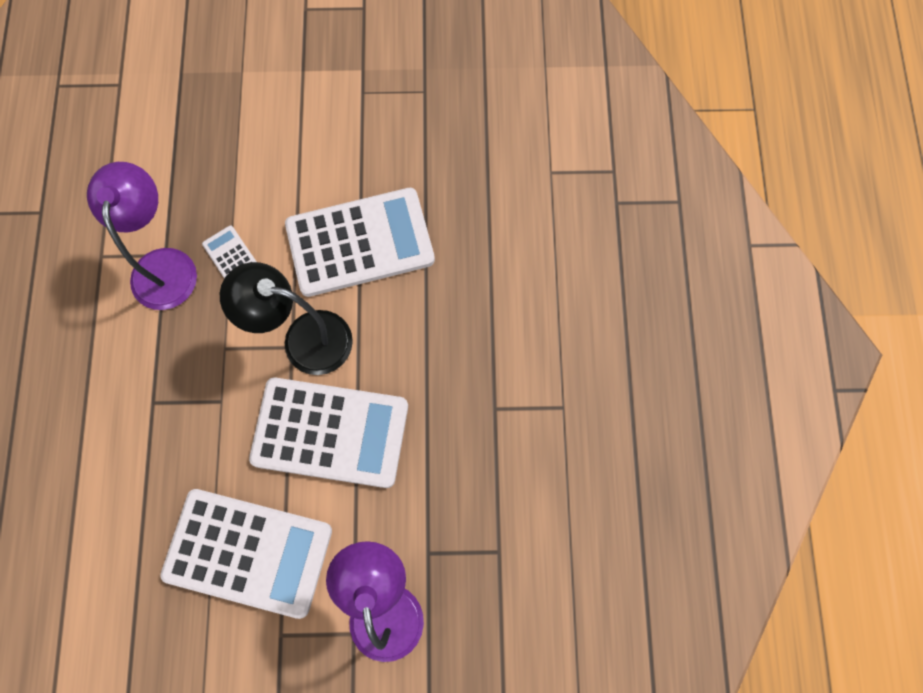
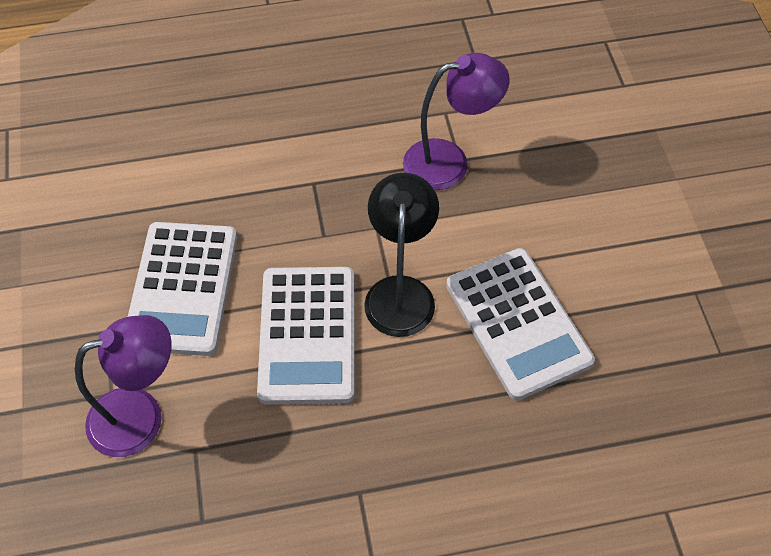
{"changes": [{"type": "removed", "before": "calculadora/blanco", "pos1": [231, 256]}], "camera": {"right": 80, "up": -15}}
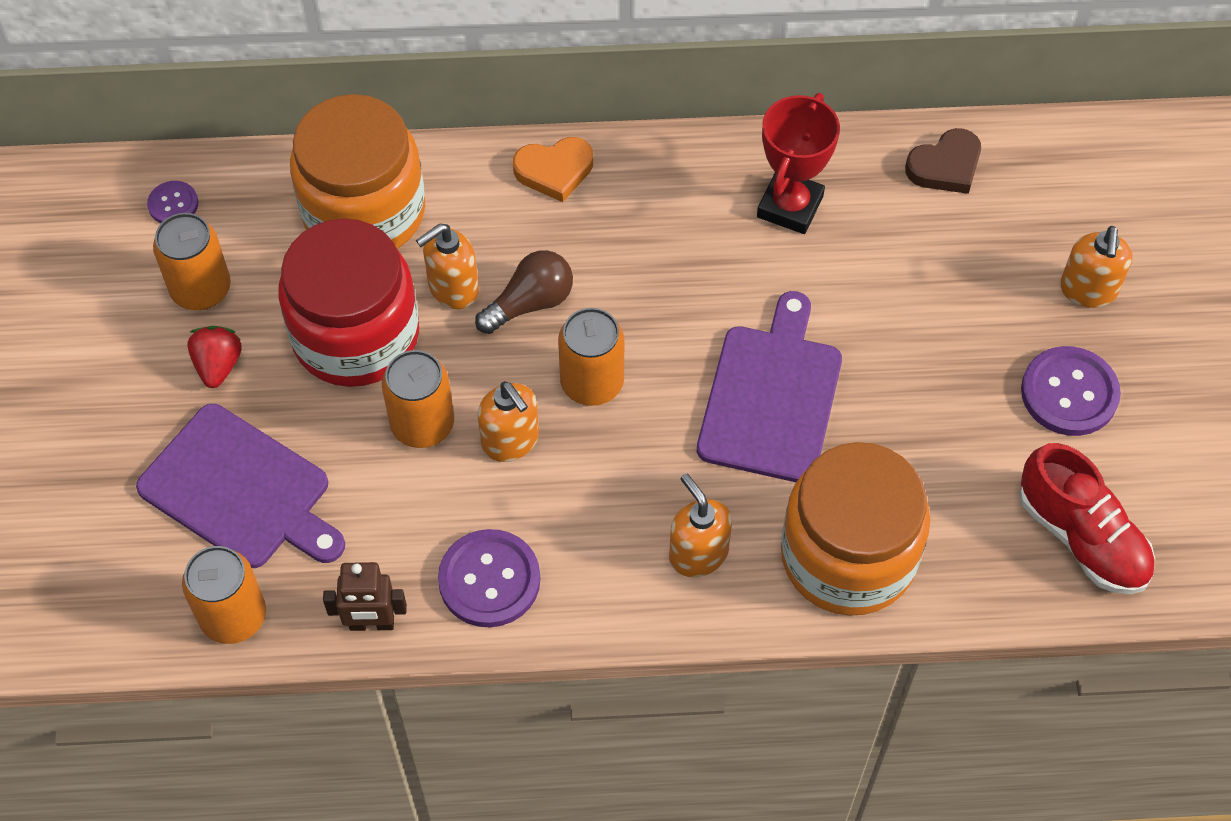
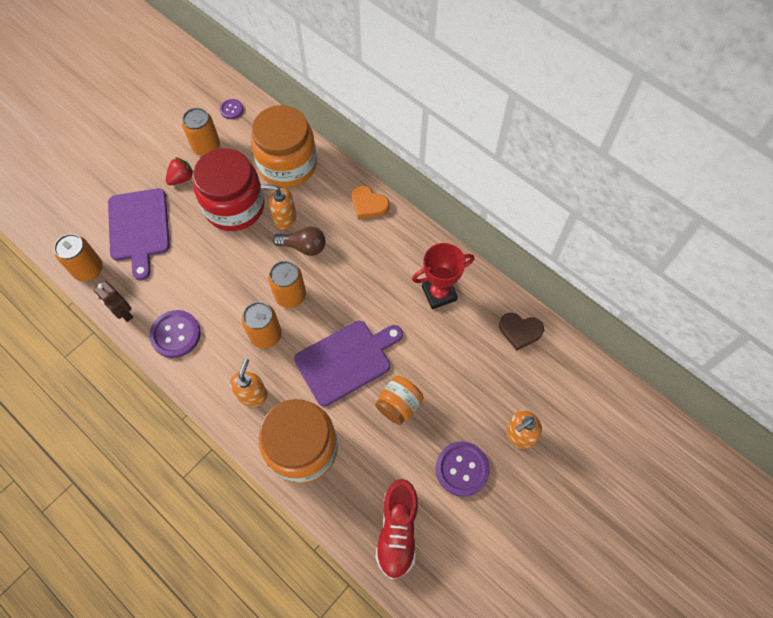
{"changes": [{"type": "removed", "before": "dispensador de jabón/naranja", "pos1": [511, 441]}, {"type": "added", "after": "tarro/naranja", "pos2": [398, 405]}, {"type": "moved", "before": "lata/naranja", "pos1": [422, 424], "pos2": [266, 335]}], "camera": {"right": 45, "up": 5}}
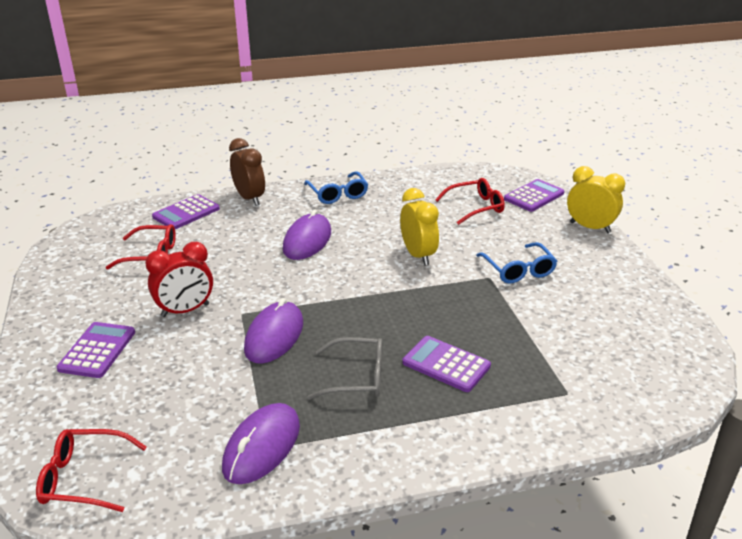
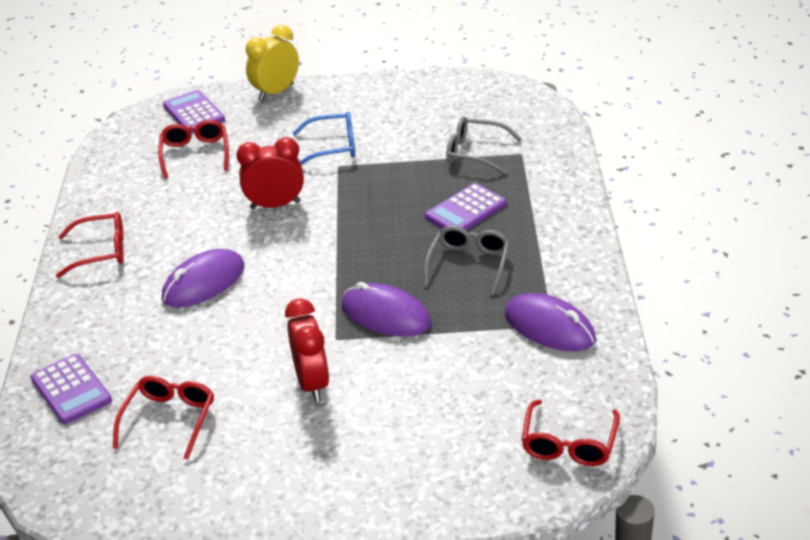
{"changes": [{"type": "removed", "before": "calculadora/morado", "pos1": [97, 350]}, {"type": "removed", "before": "despertador/marrón", "pos1": [249, 198]}, {"type": "added", "after": "gafas/gris", "pos2": [475, 153]}, {"type": "recoloured", "before": "gafas/azul", "after": "gafas/rojo", "pos1": [338, 194], "pos2": [101, 251]}, {"type": "recoloured", "before": "despertador/amarillo", "after": "despertador/rojo", "pos1": [418, 255], "pos2": [275, 205]}, {"type": "turned", "before": "ratón/morado", "pos1": [307, 241], "pos2": [203, 283], "turn": -75}], "camera": {"right": -75, "up": 5}}
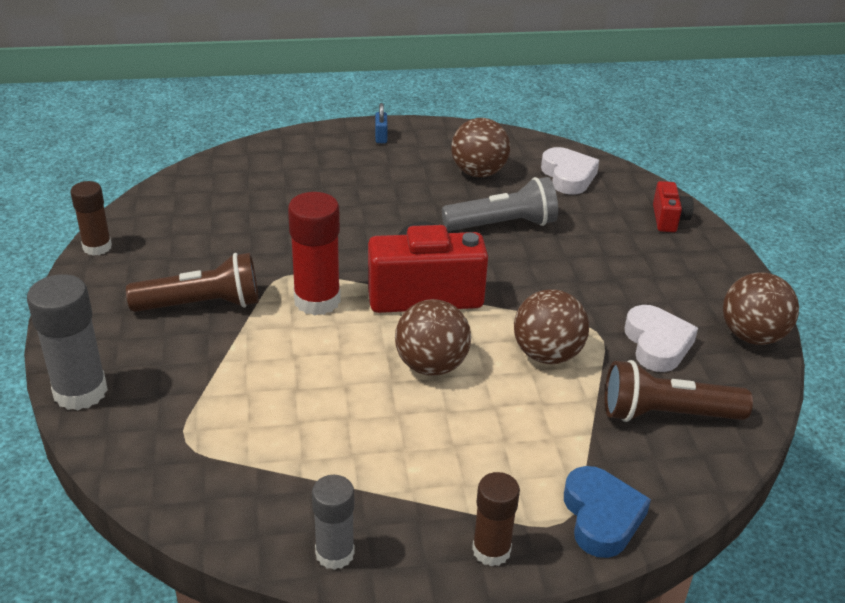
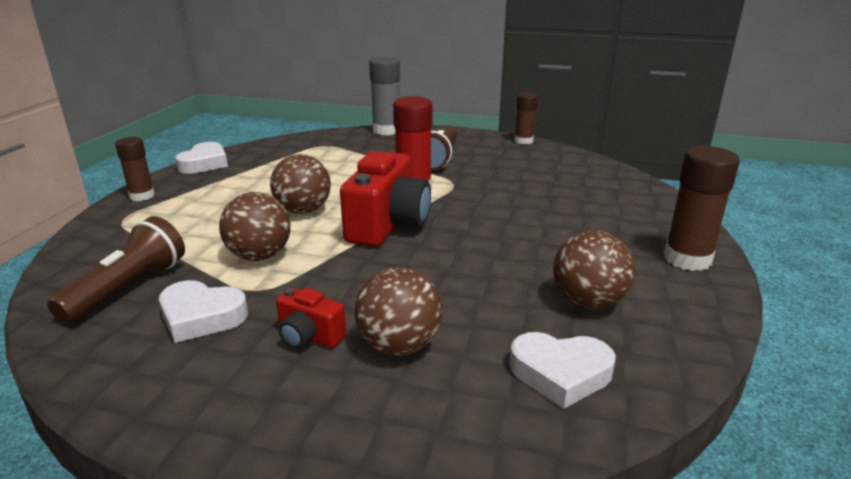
{"changes": [{"type": "removed", "before": "lámpara de mano/gris", "pos1": [503, 225]}, {"type": "removed", "before": "corazón/azul", "pos1": [601, 517]}, {"type": "moved", "before": "cámara/rojo", "pos1": [668, 219], "pos2": [309, 337]}, {"type": "moved", "before": "pelota/marrón", "pos1": [752, 336], "pos2": [399, 346]}, {"type": "replaced", "before": "barra de pegamento/gris", "after": "corazón/blanco", "pos1": [335, 553], "pos2": [204, 163]}, {"type": "replaced", "before": "candado/azul", "after": "barra de pegamento/marrón", "pos1": [381, 137], "pos2": [687, 259]}], "camera": {"right": 115, "up": -10}}
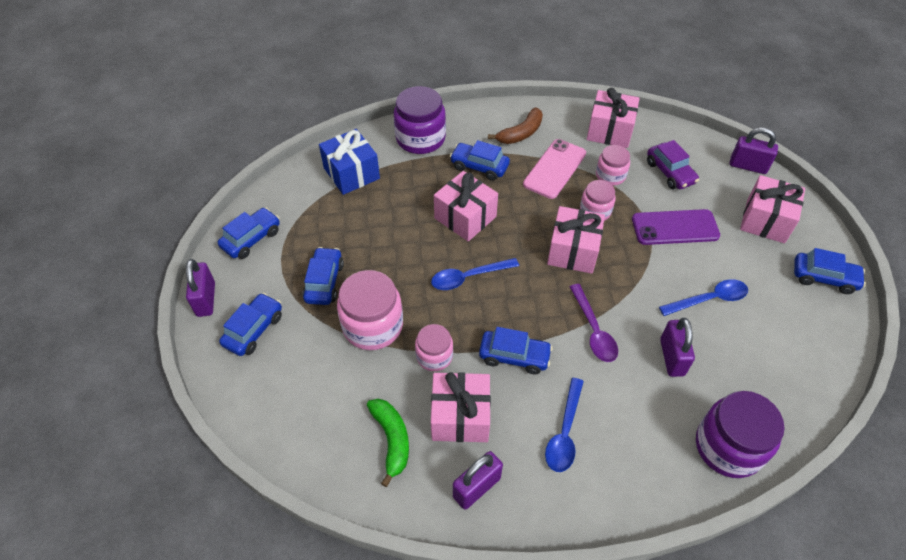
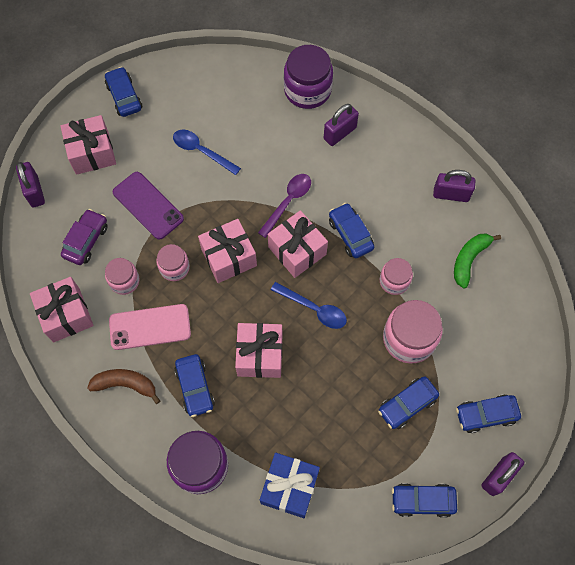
{"changes": [{"type": "removed", "before": "cuchara/azul", "pos1": [564, 432]}, {"type": "moved", "before": "regalo/rosa", "pos1": [460, 416], "pos2": [297, 250]}, {"type": "moved", "before": "candado/morado", "pos1": [672, 357], "pos2": [339, 133]}], "camera": {"right": -130, "up": 15}}
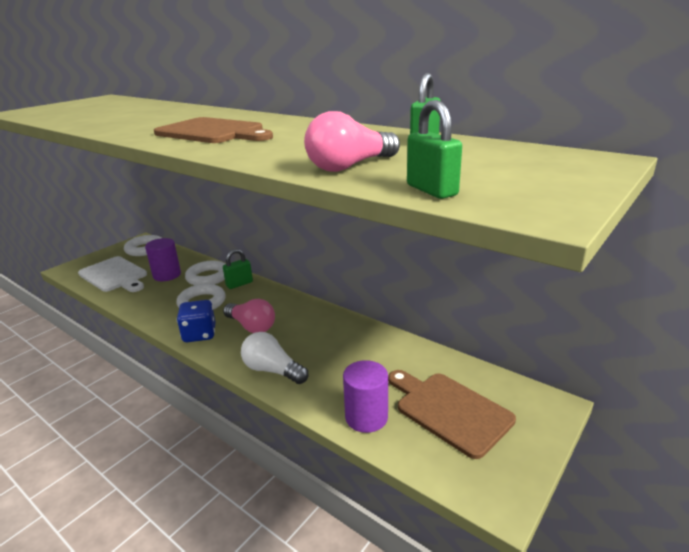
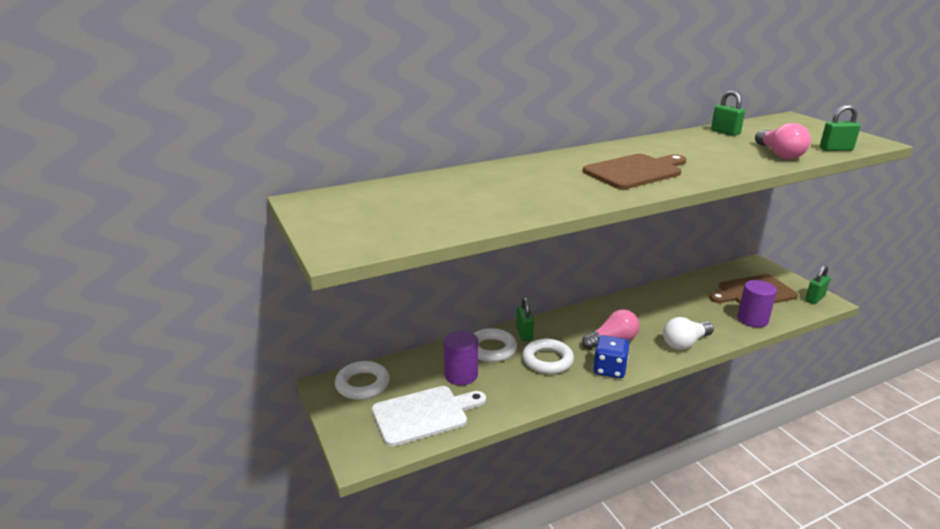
{"changes": [{"type": "added", "after": "candado/verde", "pos2": [814, 299]}], "camera": {"right": -65, "up": 0}}
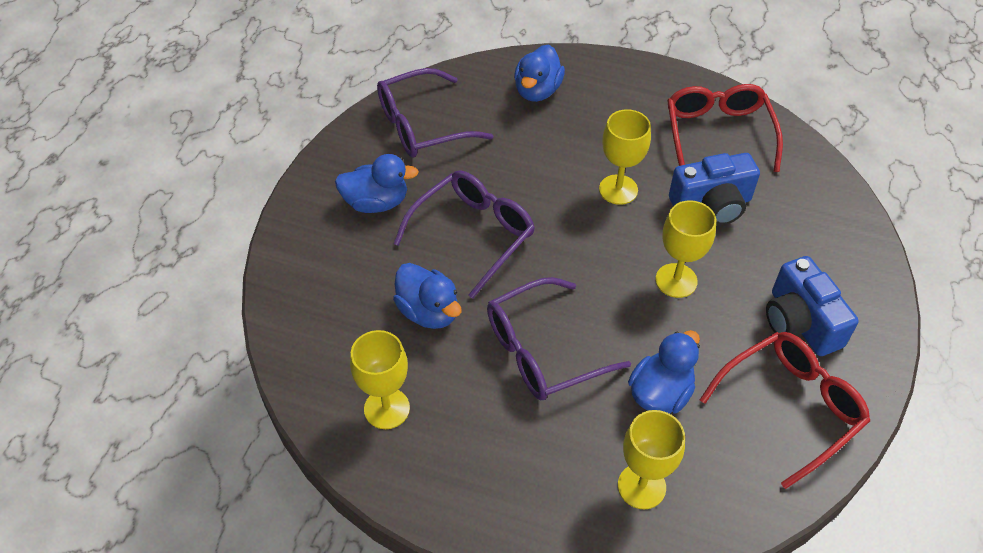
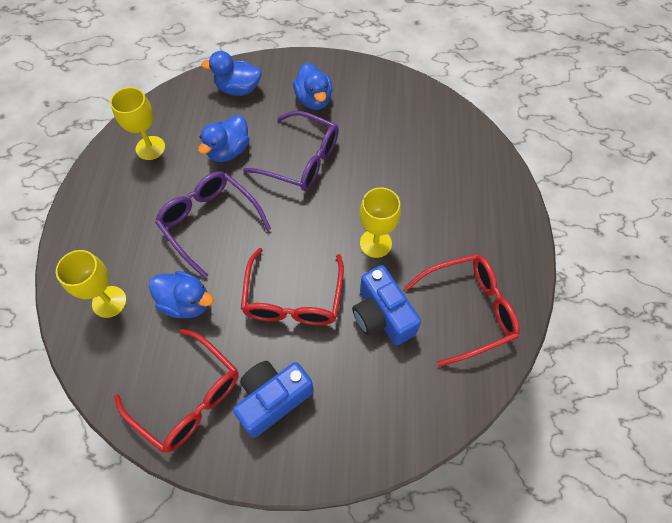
{"changes": [{"type": "removed", "before": "gafas/morado", "pos1": [422, 125]}, {"type": "moved", "before": "pato/azul", "pos1": [537, 91], "pos2": [238, 89]}, {"type": "replaced", "before": "copa/amarillo", "after": "gafas/rojo", "pos1": [676, 280], "pos2": [293, 299]}], "camera": {"right": 75, "up": 10}}
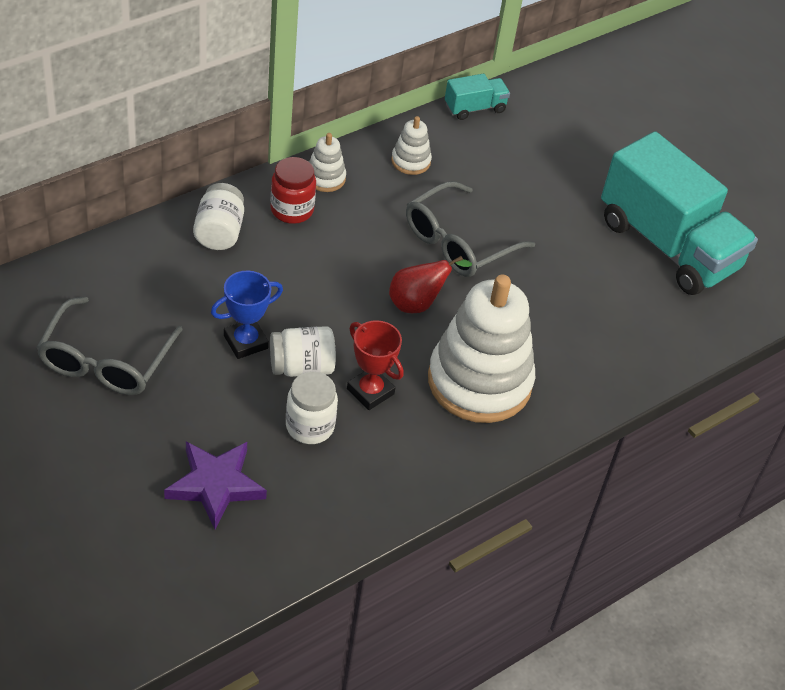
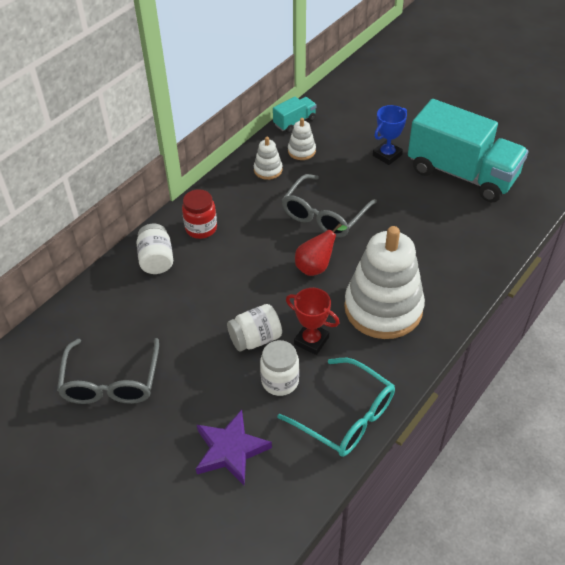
{"changes": [{"type": "added", "after": "gafas/turquesa", "pos2": [346, 416]}, {"type": "moved", "before": "trofeo/azul", "pos1": [245, 342], "pos2": [387, 155]}, {"type": "moved", "before": "juguete apilable/blanco", "pos1": [325, 178], "pos2": [301, 151]}], "camera": {"right": -10, "up": 0}}
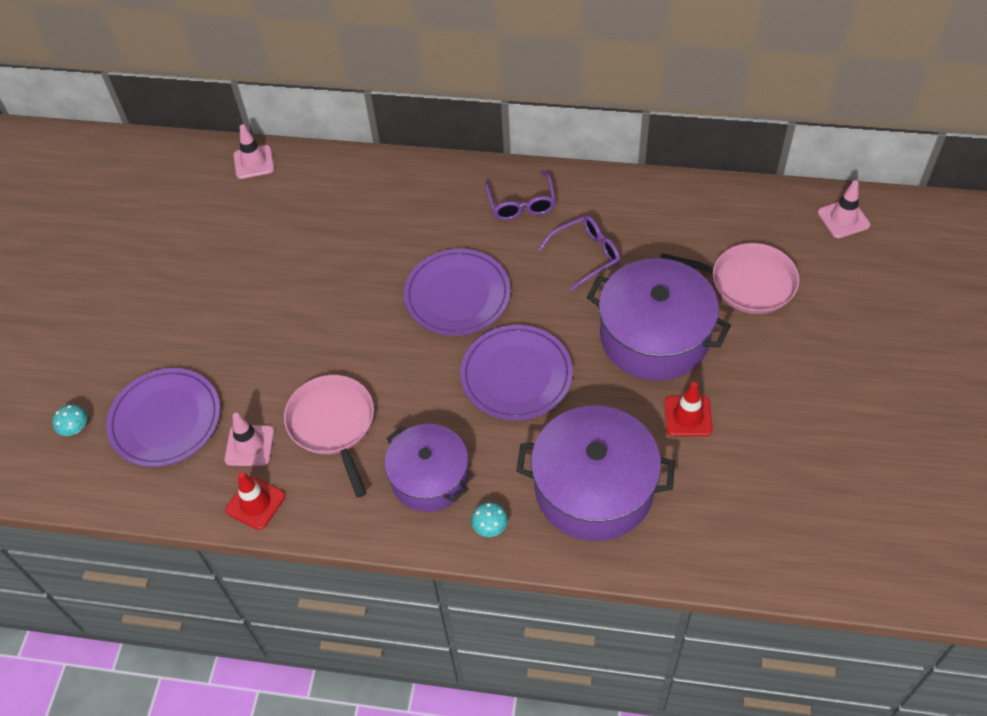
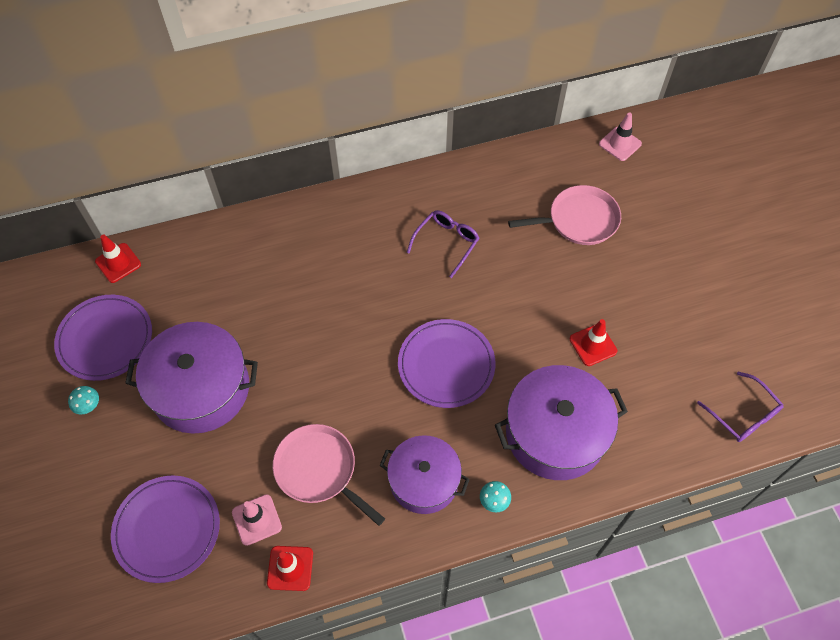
{"changes": [{"type": "moved", "before": "seta/turquesa", "pos1": [75, 428], "pos2": [88, 405]}, {"type": "moved", "before": "plato/morado", "pos1": [457, 295], "pos2": [105, 339]}, {"type": "moved", "before": "gafas/morado", "pos1": [521, 203], "pos2": [743, 414]}, {"type": "moved", "before": "olla/morado", "pos1": [654, 336], "pos2": [201, 389]}, {"type": "recoloured", "before": "cono de tráfico/rosa", "after": "cono de tráfico/rojo", "pos1": [254, 162], "pos2": [118, 263]}], "camera": {"right": -30, "up": 5}}
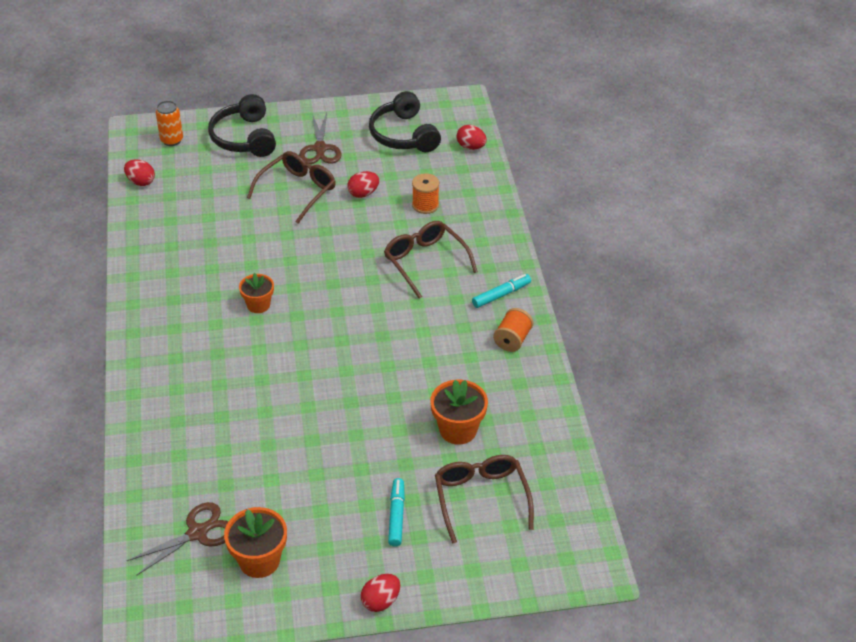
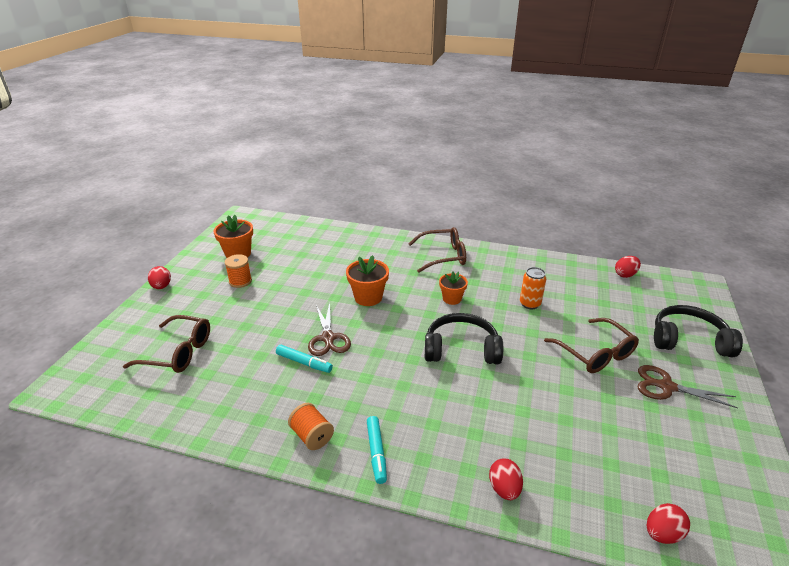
{"changes": [{"type": "moved", "before": "tijeras/marrón", "pos1": [197, 533], "pos2": [328, 338]}, {"type": "moved", "before": "lata/naranja", "pos1": [172, 140], "pos2": [530, 304]}, {"type": "moved", "before": "huevo/rojo", "pos1": [363, 193], "pos2": [504, 488]}, {"type": "moved", "before": "auriculares/negro", "pos1": [403, 135], "pos2": [461, 349]}, {"type": "moved", "before": "gafas/marrón", "pos1": [426, 262], "pos2": [442, 256]}, {"type": "moved", "before": "rotulador/turquesa", "pos1": [396, 516], "pos2": [304, 363]}, {"type": "moved", "before": "carrete/naranja", "pos1": [425, 205], "pos2": [240, 281]}, {"type": "moved", "before": "maceta/naranja", "pos1": [458, 430], "pos2": [368, 297]}], "camera": {"right": 115, "up": -10}}
